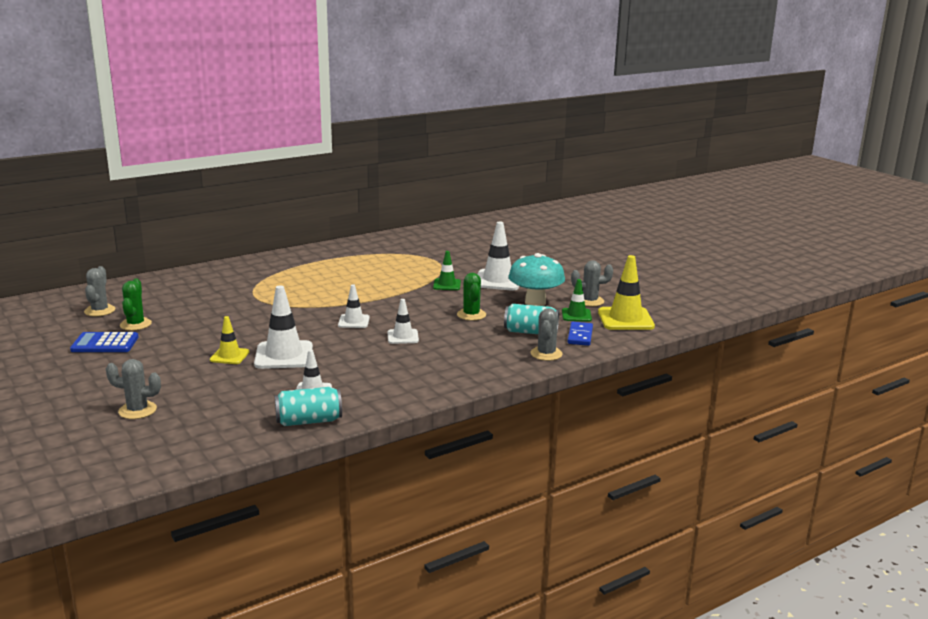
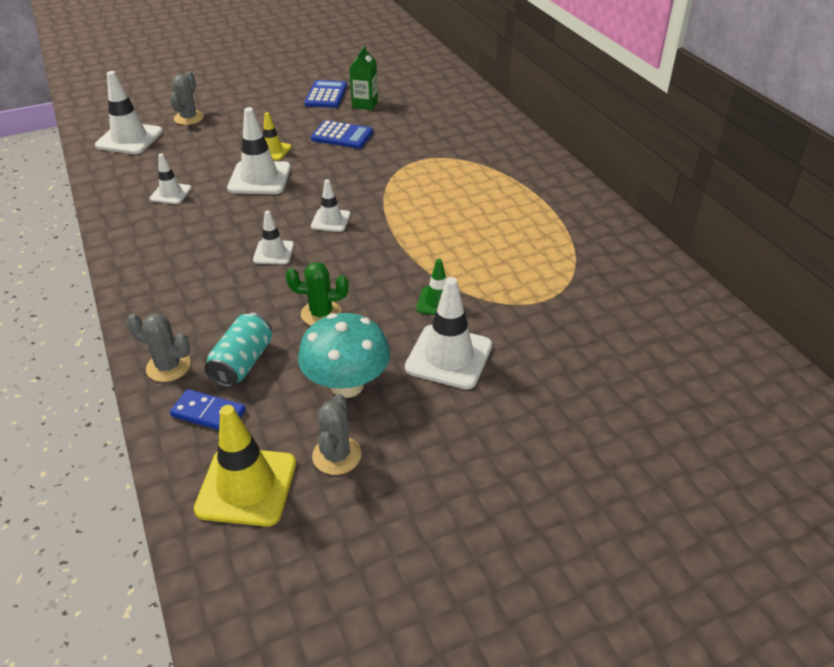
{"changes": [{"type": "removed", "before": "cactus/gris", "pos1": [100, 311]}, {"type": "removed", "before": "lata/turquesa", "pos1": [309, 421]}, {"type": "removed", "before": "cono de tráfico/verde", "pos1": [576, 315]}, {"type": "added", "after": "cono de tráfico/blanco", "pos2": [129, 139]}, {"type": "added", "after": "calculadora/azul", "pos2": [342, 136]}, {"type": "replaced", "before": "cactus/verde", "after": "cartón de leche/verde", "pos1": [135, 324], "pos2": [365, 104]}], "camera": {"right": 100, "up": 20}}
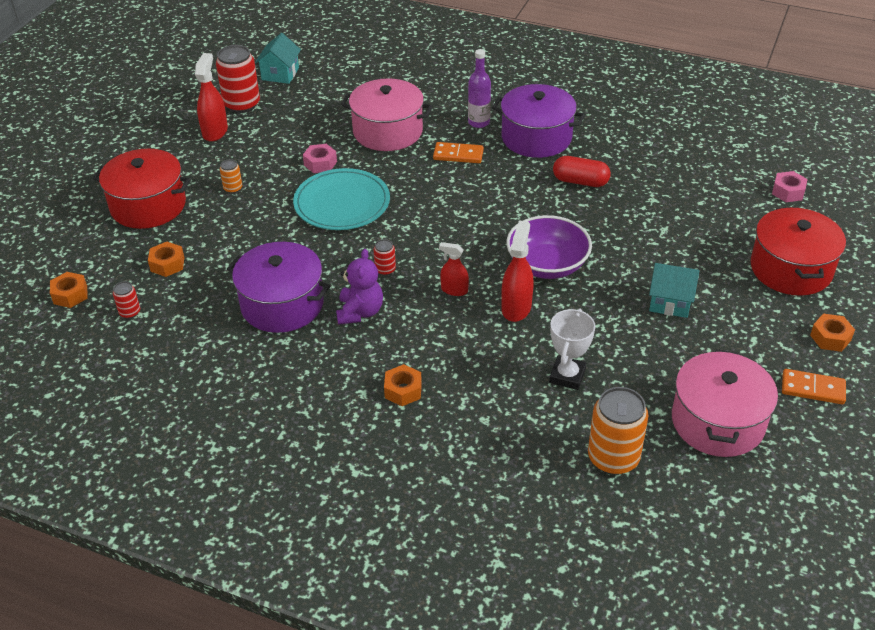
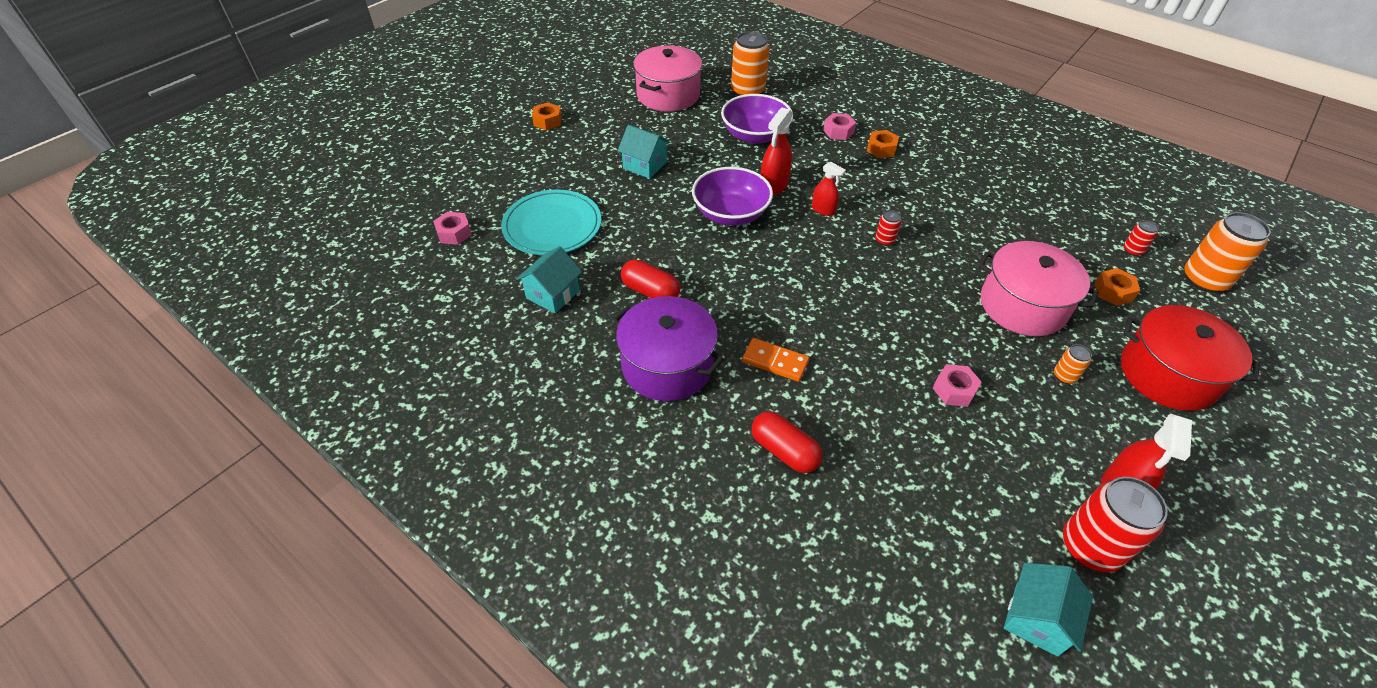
{"changes": [{"type": "removed", "before": "olla/morado", "pos1": [282, 304]}, {"type": "removed", "before": "osito/morado", "pos1": [360, 312]}, {"type": "removed", "before": "botella/morado", "pos1": [479, 122]}, {"type": "removed", "before": "olla/rojo", "pos1": [791, 269]}, {"type": "removed", "before": "ficha de dominó/naranja", "pos1": [812, 389]}, {"type": "added", "after": "casa/turquesa", "pos2": [553, 294]}, {"type": "added", "after": "cápsula/rojo", "pos2": [784, 451]}, {"type": "added", "after": "tuerca/rosa", "pos2": [838, 131]}, {"type": "moved", "before": "plato/turquesa", "pos1": [342, 203], "pos2": [552, 226]}, {"type": "moved", "before": "olla/rosa", "pos1": [388, 131], "pos2": [1023, 306]}, {"type": "replaced", "before": "tuerca/naranja", "after": "lata/naranja", "pos1": [70, 295], "pos2": [1204, 280]}, {"type": "replaced", "before": "trofeo/blanco", "after": "cuenco/morado", "pos1": [567, 376], "pos2": [755, 135]}], "camera": {"right": -165, "up": 5}}
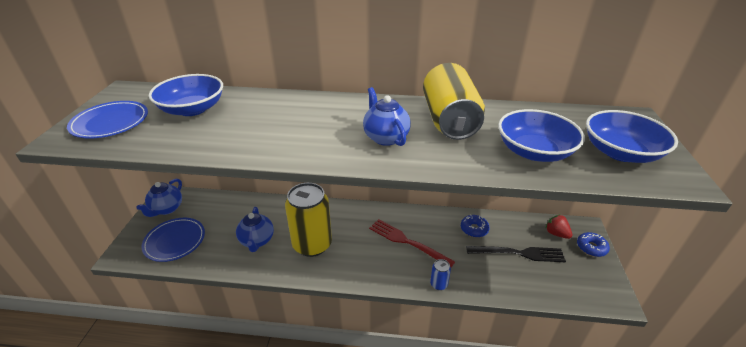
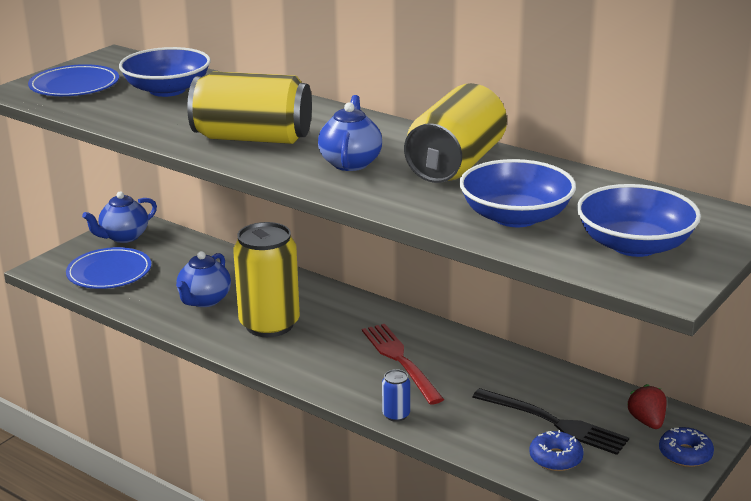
{"changes": [{"type": "added", "after": "lata/amarillo", "pos2": [252, 138]}, {"type": "moved", "before": "rosquilla/azul", "pos1": [474, 229], "pos2": [555, 458]}], "camera": {"right": 30, "up": -10}}
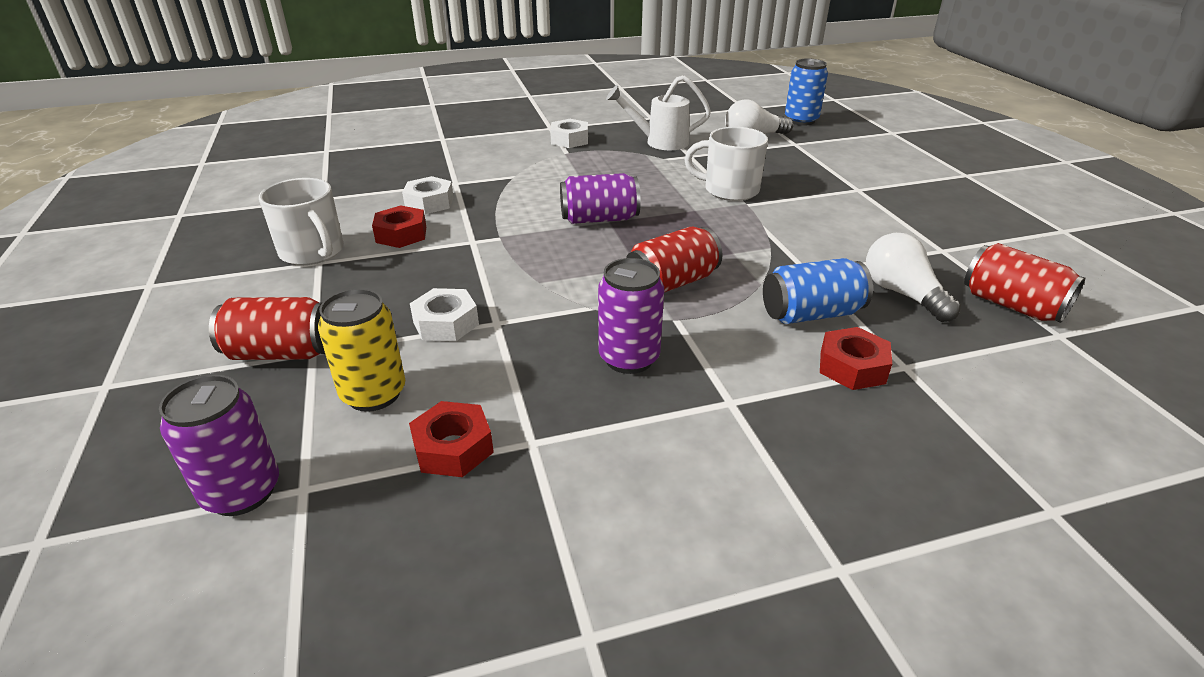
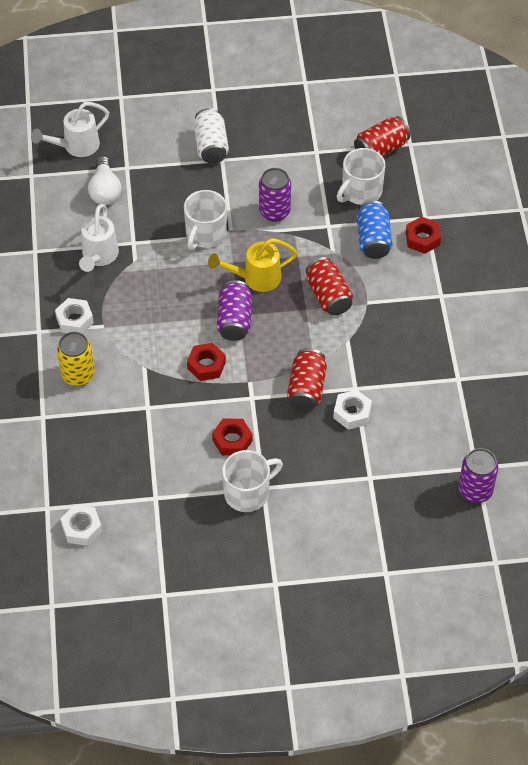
{"changes": [{"type": "added", "after": "lata/blanco", "pos2": [211, 146]}, {"type": "added", "after": "regadera/amarillo", "pos2": [256, 278]}, {"type": "moved", "before": "lata/rojo", "pos1": [281, 353], "pos2": [306, 389]}, {"type": "moved", "before": "lata/amarillo", "pos1": [373, 394], "pos2": [78, 375]}, {"type": "moved", "before": "tuerca/blanco", "pos1": [429, 202], "pos2": [81, 528]}, {"type": "moved", "before": "tuerca/rojo", "pos1": [453, 448], "pos2": [206, 365]}, {"type": "moved", "before": "lata/morado", "pos1": [629, 358], "pos2": [274, 211]}, {"type": "replaced", "before": "lata/azul", "after": "regadera/blanco", "pos1": [801, 120], "pos2": [76, 146]}, {"type": "replaced", "before": "bombilla/blanco", "after": "taza/blanco", "pos1": [902, 294], "pos2": [361, 191]}], "camera": {"right": -80, "up": 20}}
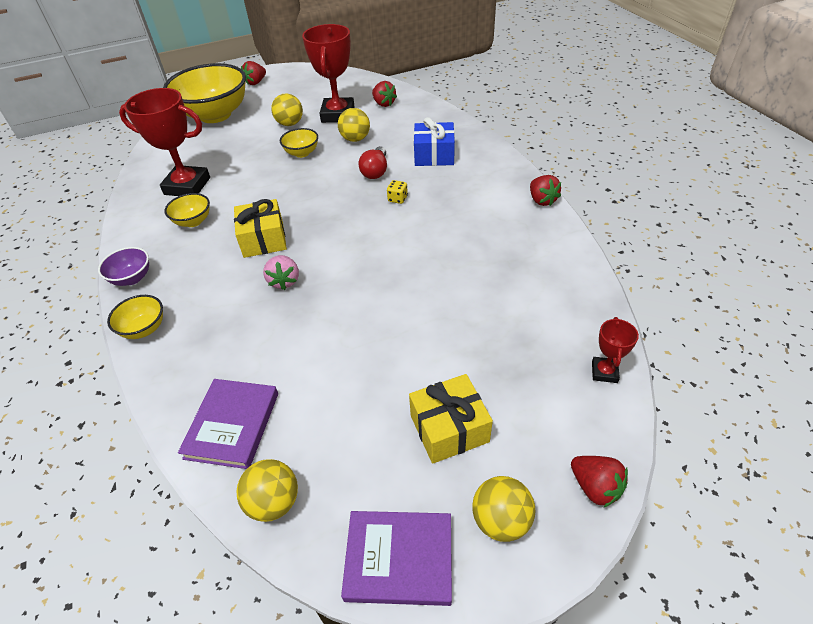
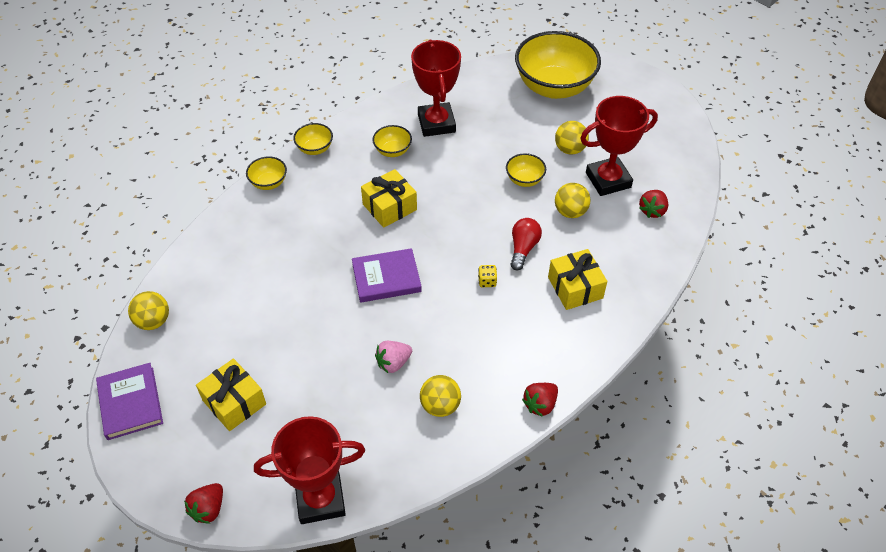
{"changes": [{"type": "removed", "before": "fresa/rojo", "pos1": [256, 82]}, {"type": "moved", "before": "libro/morado", "pos1": [232, 425], "pos2": [386, 278]}, {"type": "moved", "before": "fresa/rosa", "pos1": [284, 281], "pos2": [393, 363]}, {"type": "moved", "before": "pelota/amarillo", "pos1": [500, 520], "pos2": [440, 405]}, {"type": "recoloured", "before": "cuenco/morado", "after": "cuenco/amarillo", "pos1": [132, 278], "pos2": [315, 149]}, {"type": "recoloured", "before": "regalo/azul", "after": "regalo/amarillo", "pos1": [434, 155], "pos2": [575, 288]}, {"type": "turned", "before": "bombilla/rojo", "pos1": [375, 171], "pos2": [523, 248], "turn": 120}, {"type": "resized", "before": "trofeo/rojo", "pos1": [604, 372], "pos2": [320, 499], "scale": 2.11}], "camera": {"right": 65, "up": 5}}
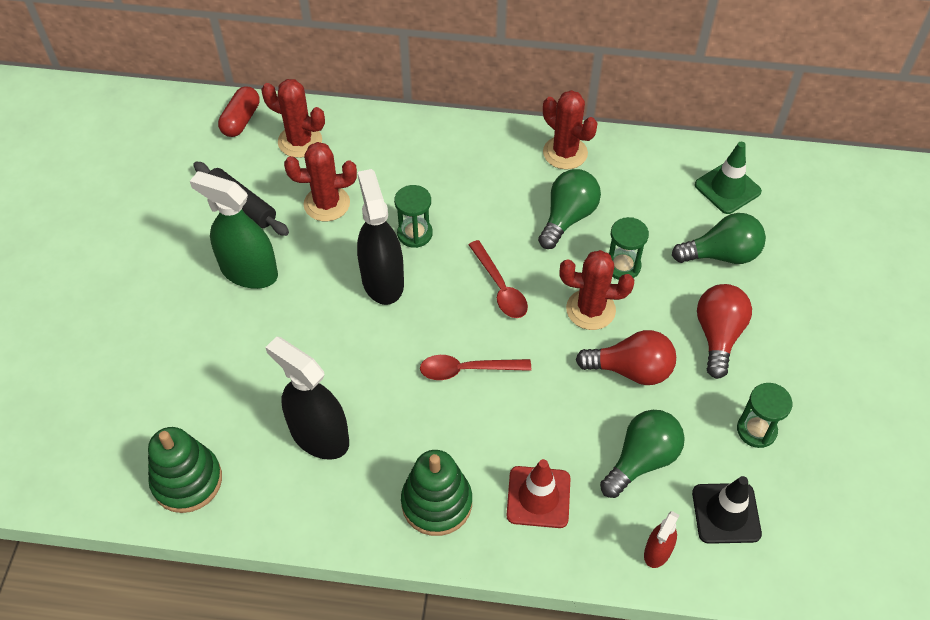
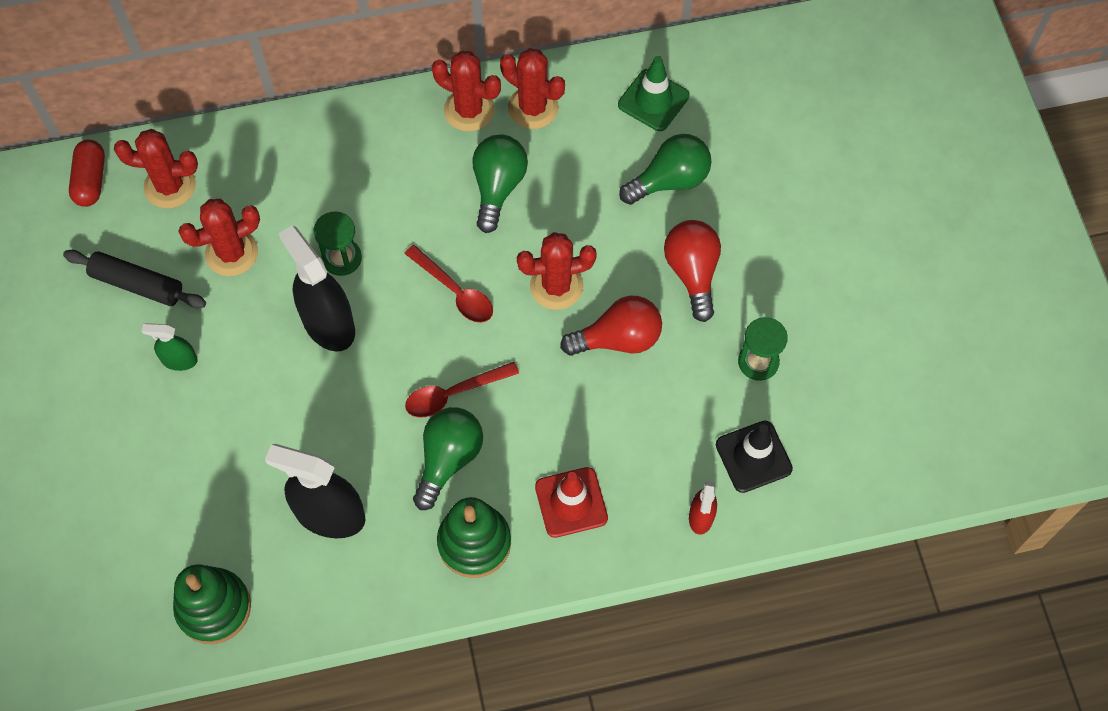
{"changes": [{"type": "removed", "before": "reloj de arena/verde", "pos1": [622, 266]}, {"type": "added", "after": "cactus/rojo", "pos2": [533, 108]}, {"type": "moved", "before": "bombilla/verde", "pos1": [641, 460], "pos2": [448, 459]}, {"type": "resized", "before": "pulverizador/verde", "pos1": [249, 271], "pos2": [179, 360], "scale": 0.52}], "camera": {"right": -20, "up": 10}}
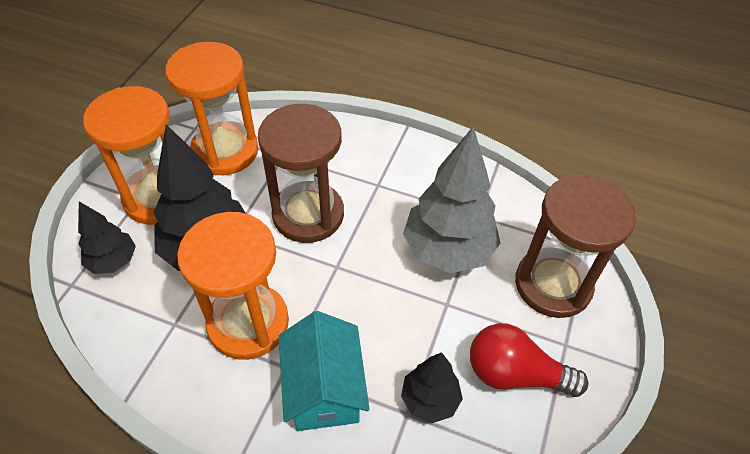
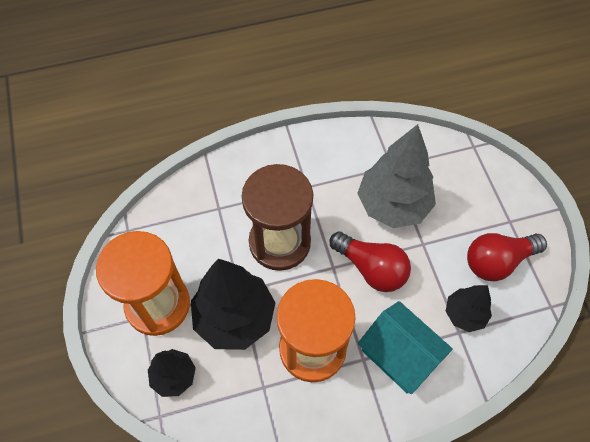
{"changes": [{"type": "removed", "before": "reloj de arena/naranja", "pos1": [225, 151]}, {"type": "removed", "before": "reloj de arena/marrón", "pos1": [553, 284]}, {"type": "added", "after": "bombilla/rojo", "pos2": [371, 268]}], "camera": {"right": -35, "up": 10}}
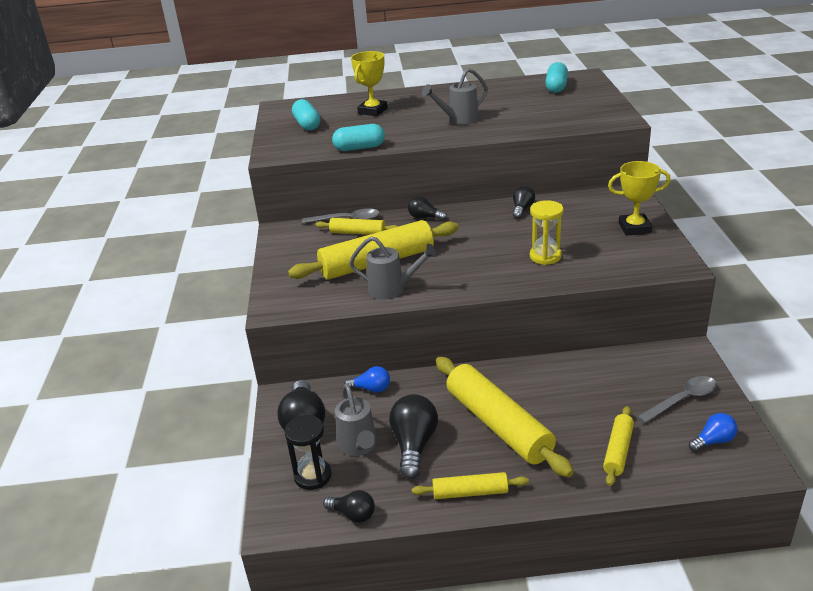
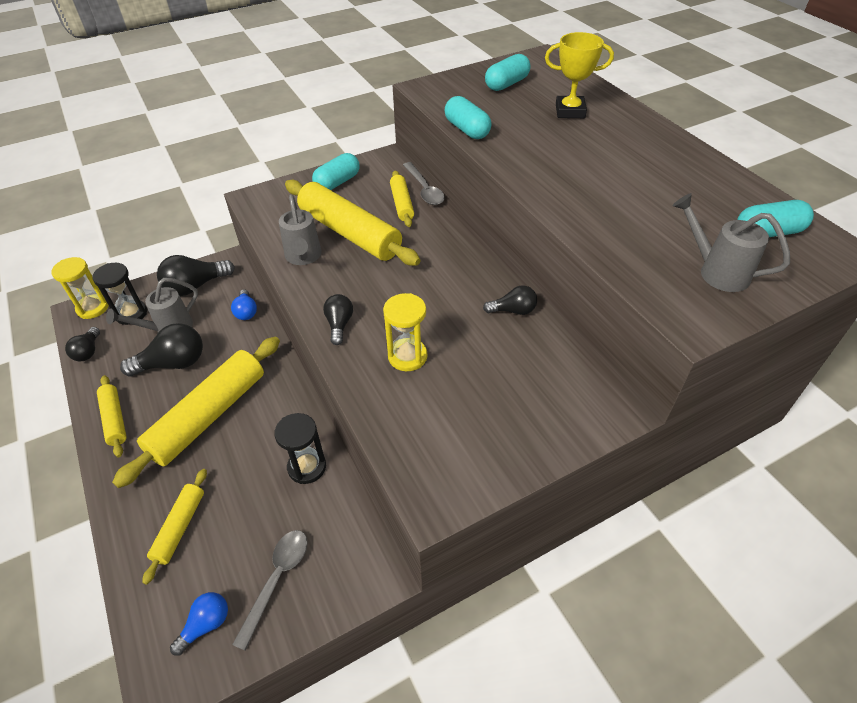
{"changes": [{"type": "removed", "before": "trofeo/amarillo", "pos1": [634, 228]}, {"type": "added", "after": "reloj de arena/amarillo", "pos2": [93, 308]}, {"type": "added", "after": "reloj de arena/negro", "pos2": [307, 467]}, {"type": "added", "after": "cápsula/turquesa", "pos2": [337, 182]}, {"type": "moved", "before": "bombilla/negro", "pos1": [425, 217], "pos2": [339, 325]}, {"type": "moved", "before": "regadera/gris", "pos1": [458, 120], "pos2": [716, 271]}, {"type": "turned", "before": "rodillo/amarillo", "pos1": [618, 451], "pos2": [180, 527], "turn": -75}, {"type": "turned", "before": "cuchara/gris", "pos1": [682, 400], "pos2": [277, 580], "turn": -105}, {"type": "turned", "before": "bombilla/azul", "pos1": [713, 441], "pos2": [206, 625], "turn": -90}], "camera": {"right": 65, "up": 15}}
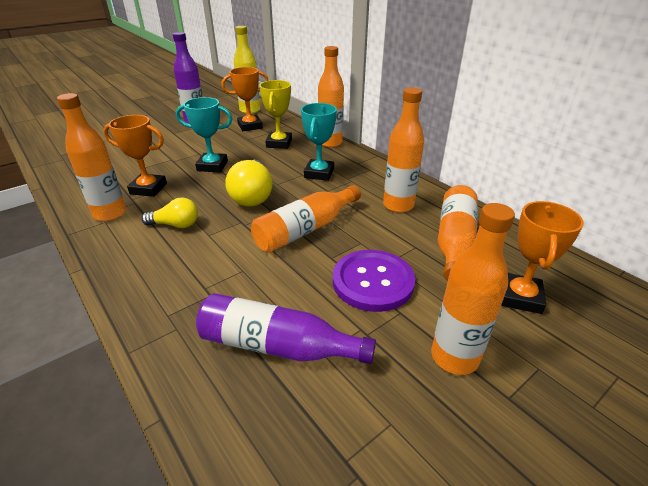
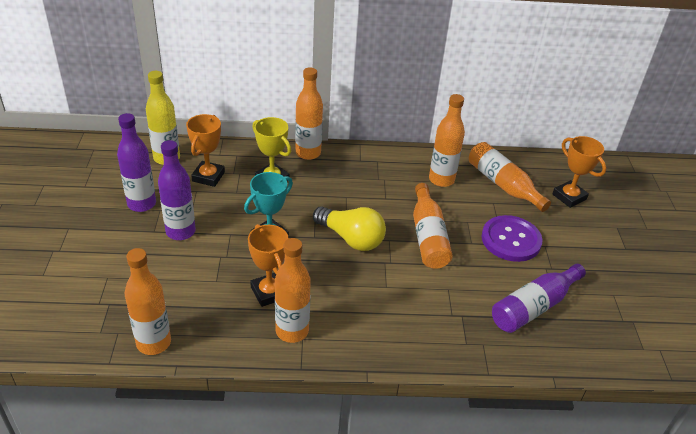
{"changes": [{"type": "removed", "before": "bombilla/amarillo", "pos1": [175, 225]}, {"type": "removed", "before": "trofeo/turquesa", "pos1": [319, 173]}, {"type": "added", "after": "botella/morado", "pos2": [180, 232]}, {"type": "moved", "before": "botella/naranja", "pos1": [454, 357], "pos2": [154, 343]}, {"type": "turned", "before": "trofeo/naranja", "pos1": [148, 189], "pos2": [269, 292], "turn": -75}], "camera": {"right": -55, "up": 5}}
